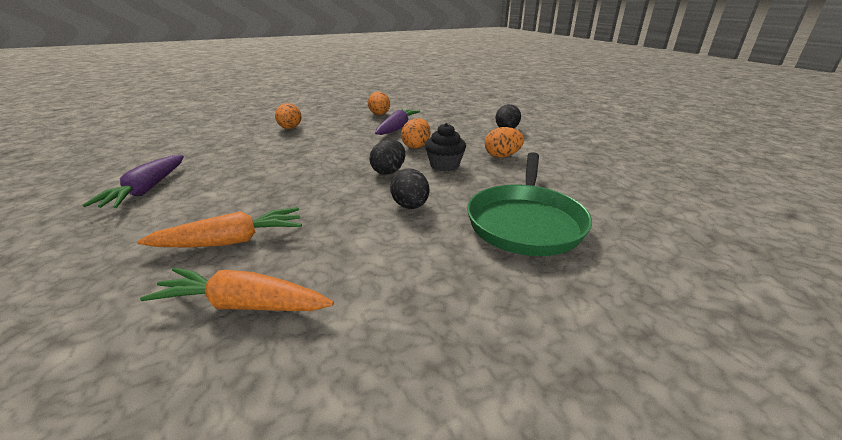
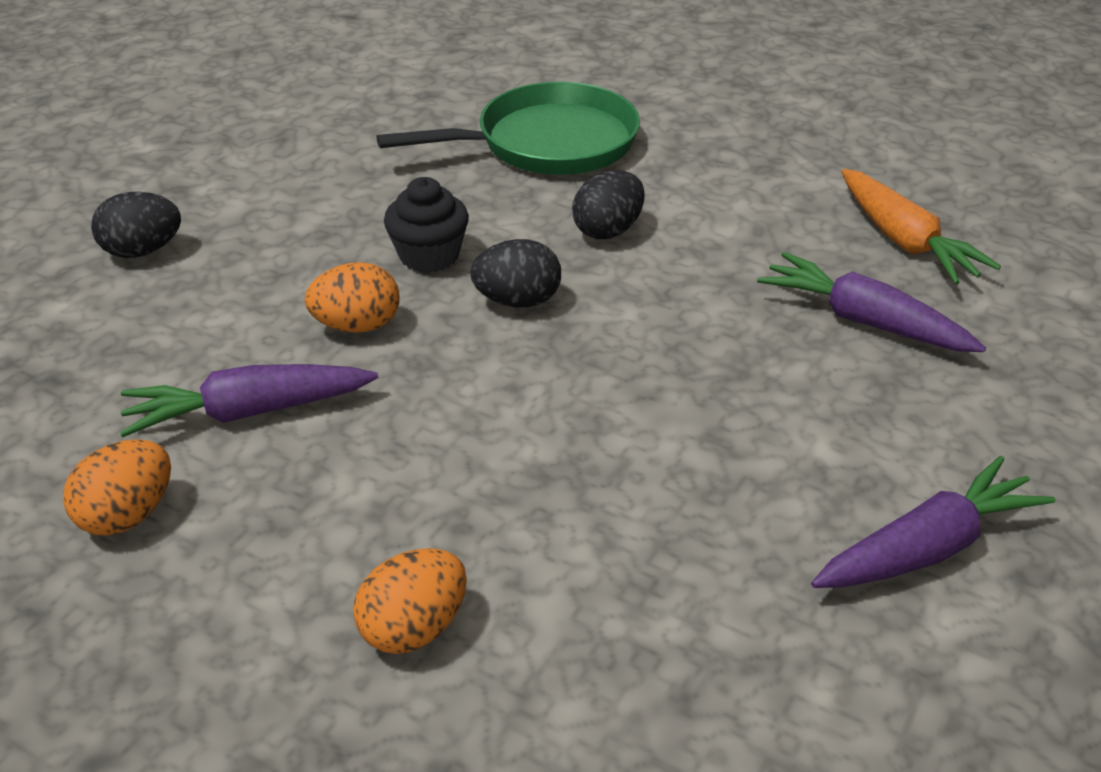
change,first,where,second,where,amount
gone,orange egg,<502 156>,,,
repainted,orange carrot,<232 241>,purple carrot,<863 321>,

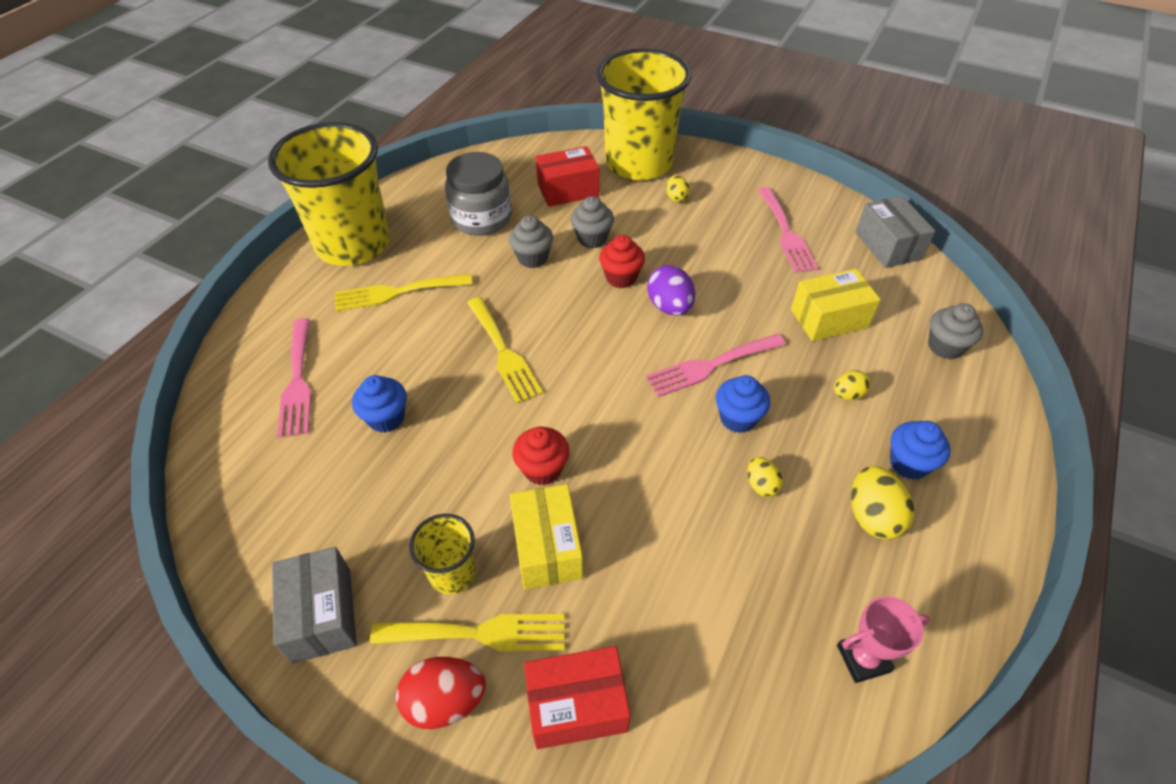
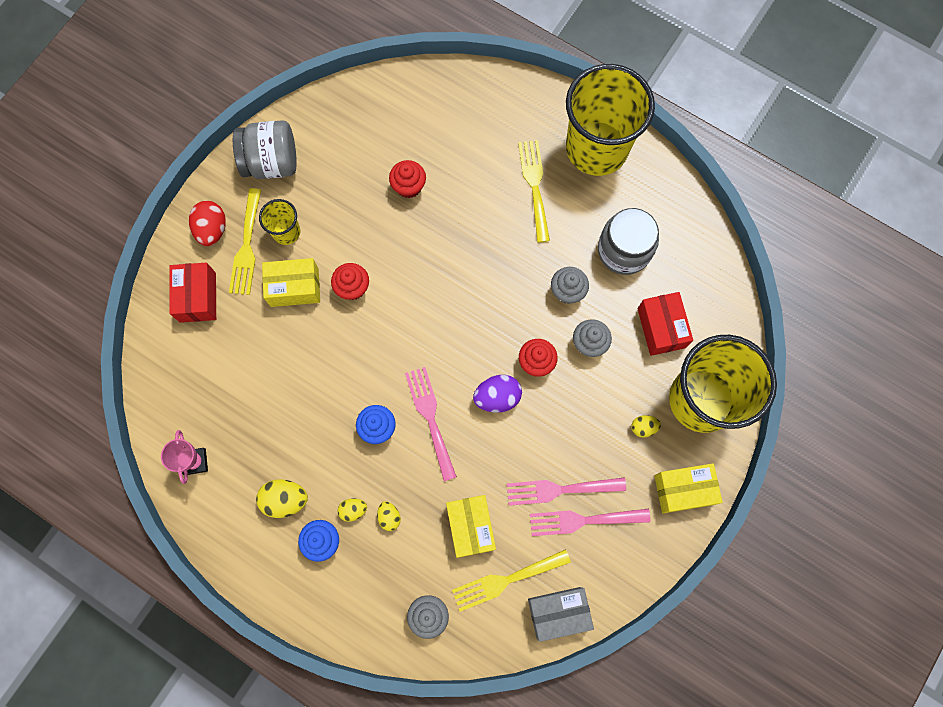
change,first,where,second,where,amount
shifted,yellow fork,<504 353>,,<506 580>,
shifted,pink fork,<297 381>,,<559 490>,
repainted,blue cupcake,<386 418>,red cupcake,<409 186>,
shifted,yellow egg,<761 485>,,<353 510>,
swapped,grey box,<322 614>,grey jar,<271 162>,
new,,,yellow box,<683 490>,

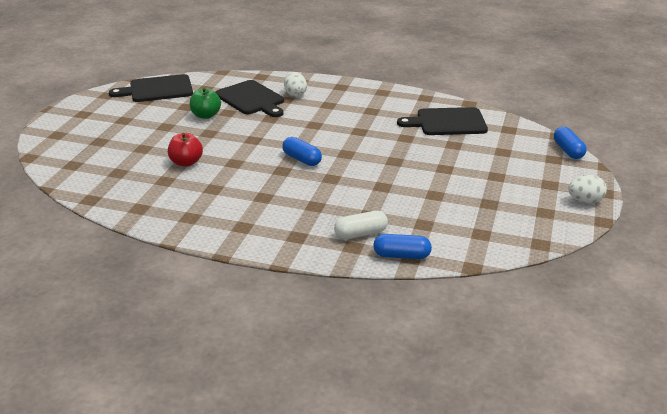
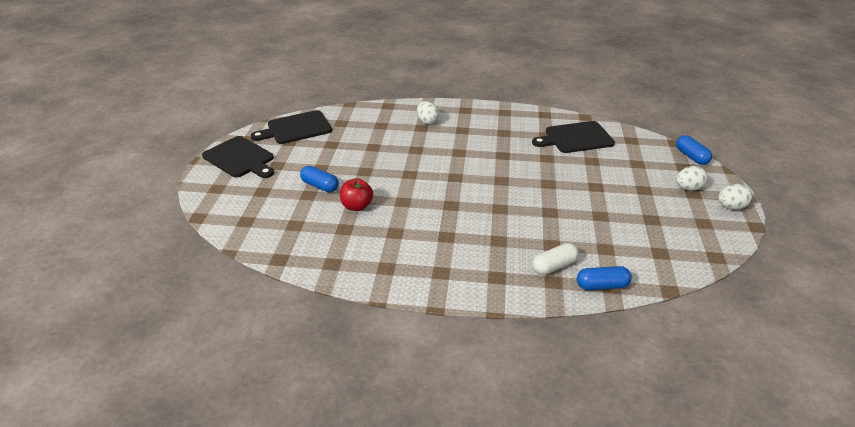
change,first,where,second,where,amount
shifted,black cutting board,<251 99>,,<240 158>,
gone,green apple,<206 115>,,,
shifted,blue capsule,<302 159>,,<320 186>,
new,,,white egg,<688 188>,

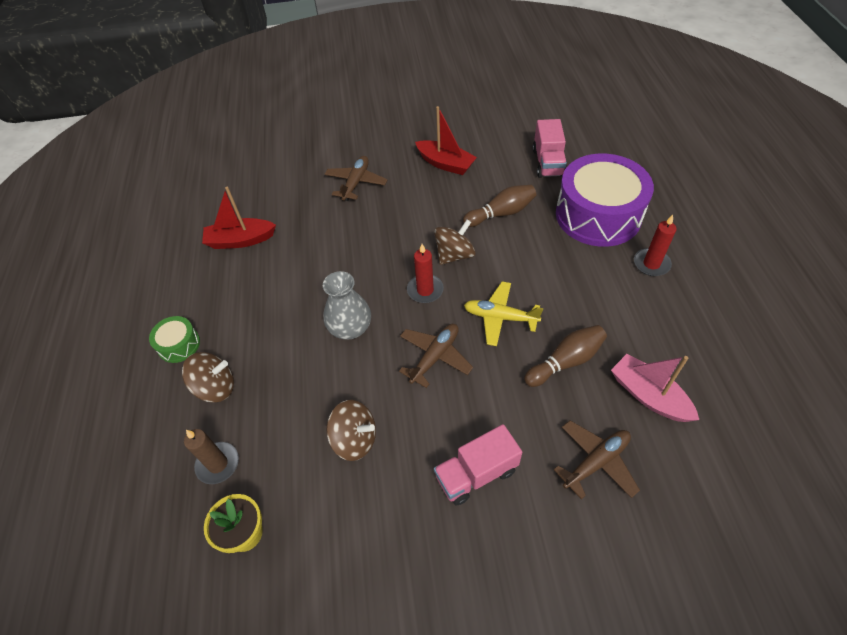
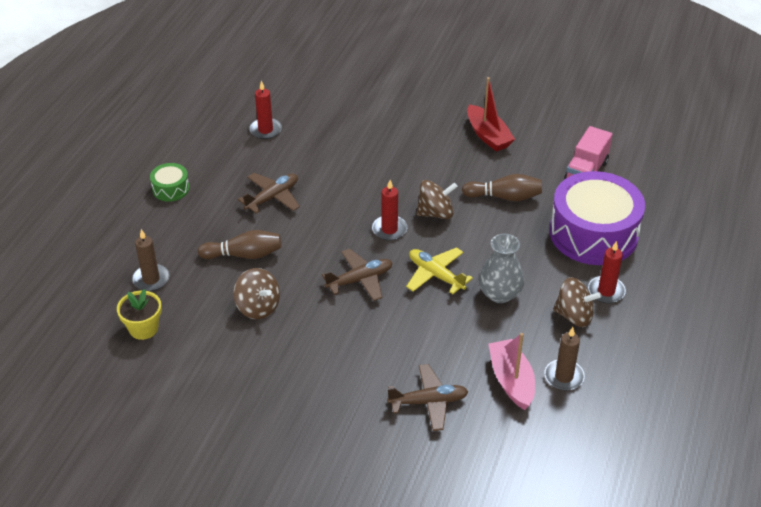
change,first,where,second,where,amount
shifted,brown plane,<356 183>,,<272 197>,
swapped,red boat,<240 240>,red candle,<265 130>,
shifted,grey vase,<350 328>,,<500 294>,
shifted,brown bowling pin,<565 361>,,<244 255>,
shifted,brown spinning top,<216 387>,,<574 316>,
gone,pink truck,<476 473>,,,
new,,,brown candle,<564 377>,

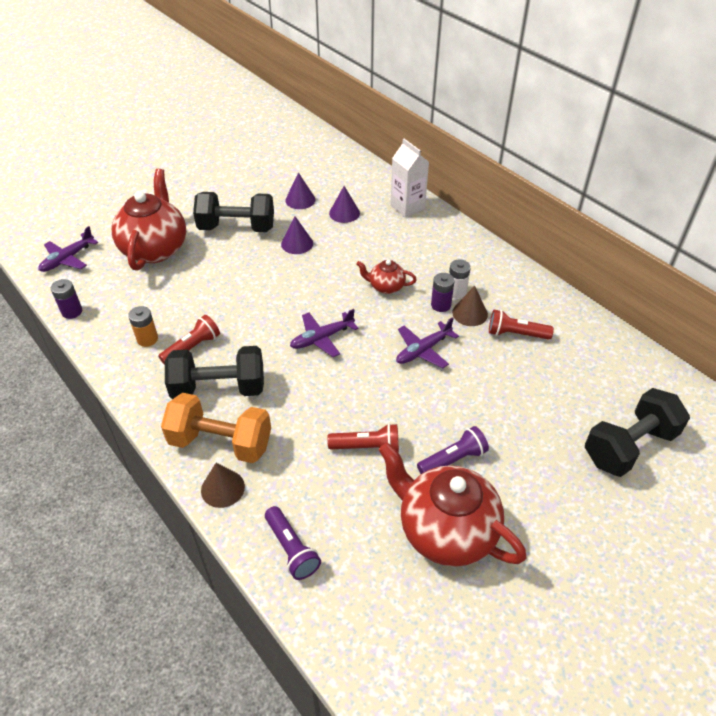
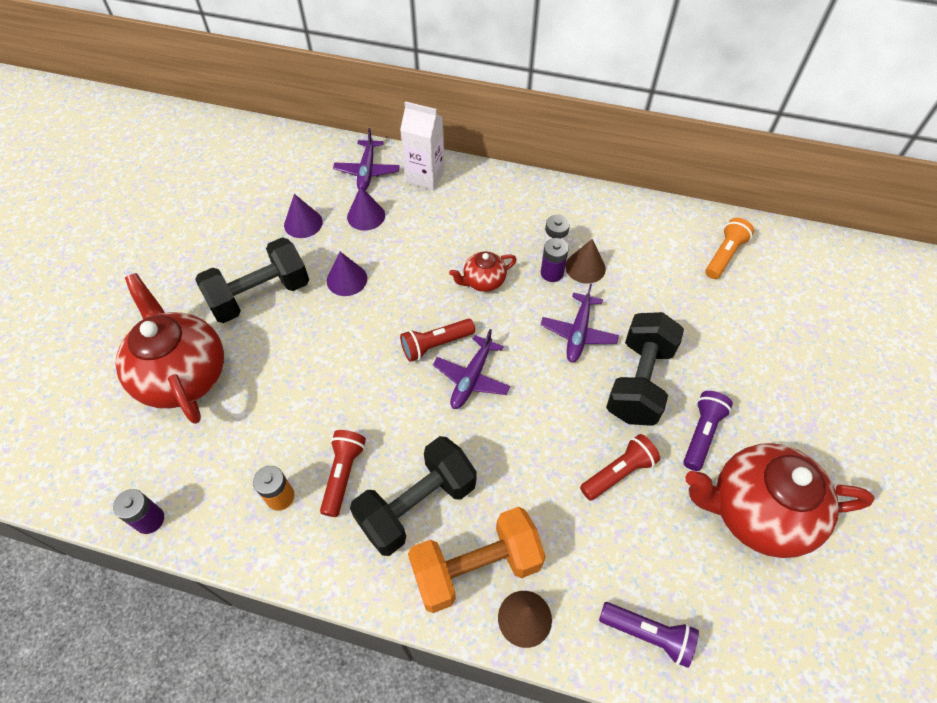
change,first,where,second,where,amount
shifted,purple plane,<68 259>,,<367 171>,
shifted,red flashlight,<515 334>,,<435 345>,
shifted,black dumbbell,<629 446>,,<639 382>,
new,,,orange flashlight,<724 255>,

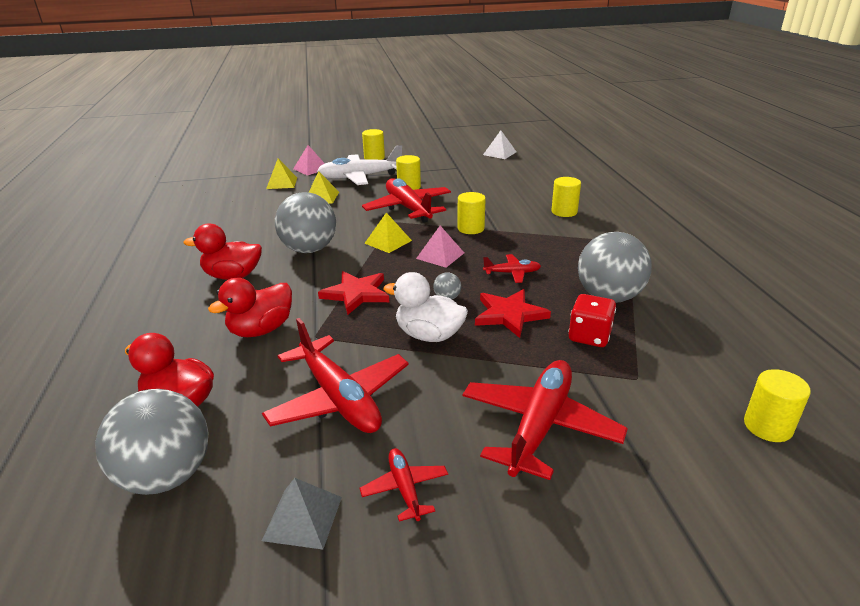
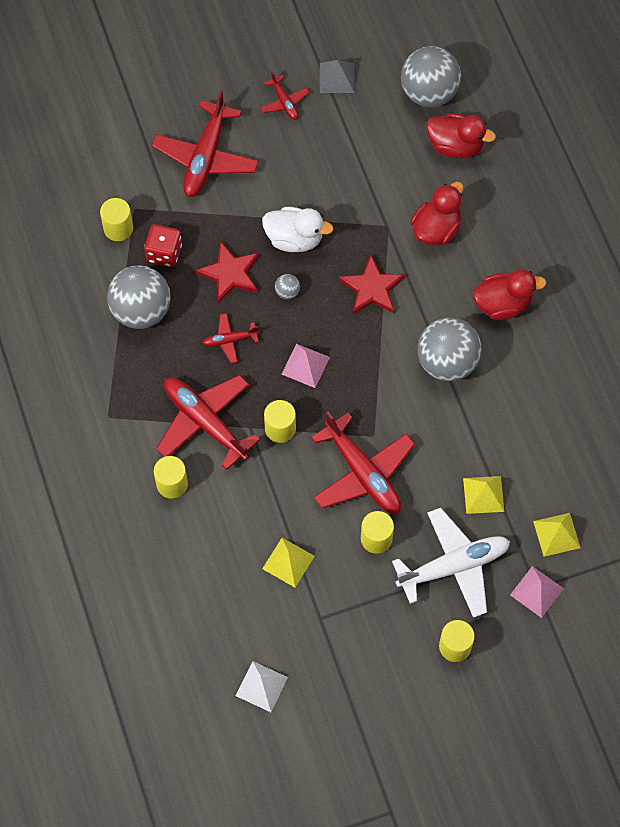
change,first,where,second,where,amount
shifted,yellow pyramid,<388 242>,,<288 562>,
shifted,red plane,<339 398>,,<205 422>,
shifted,yellow cylinder,<767 426>,,<118 228>,

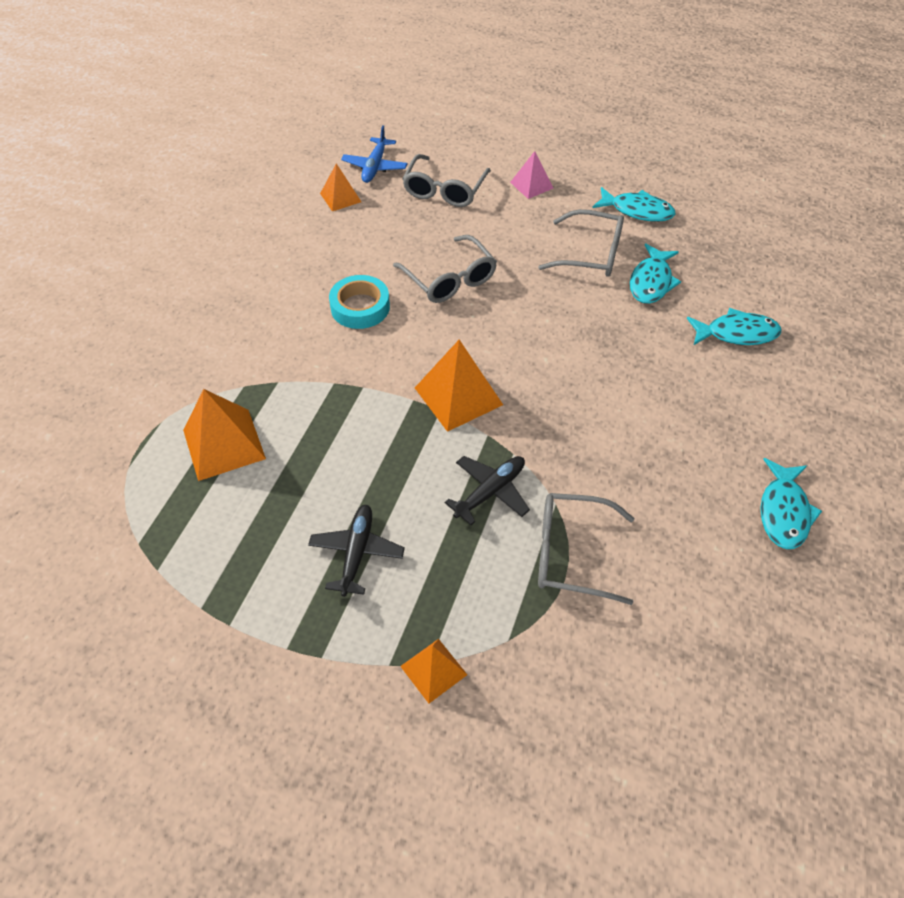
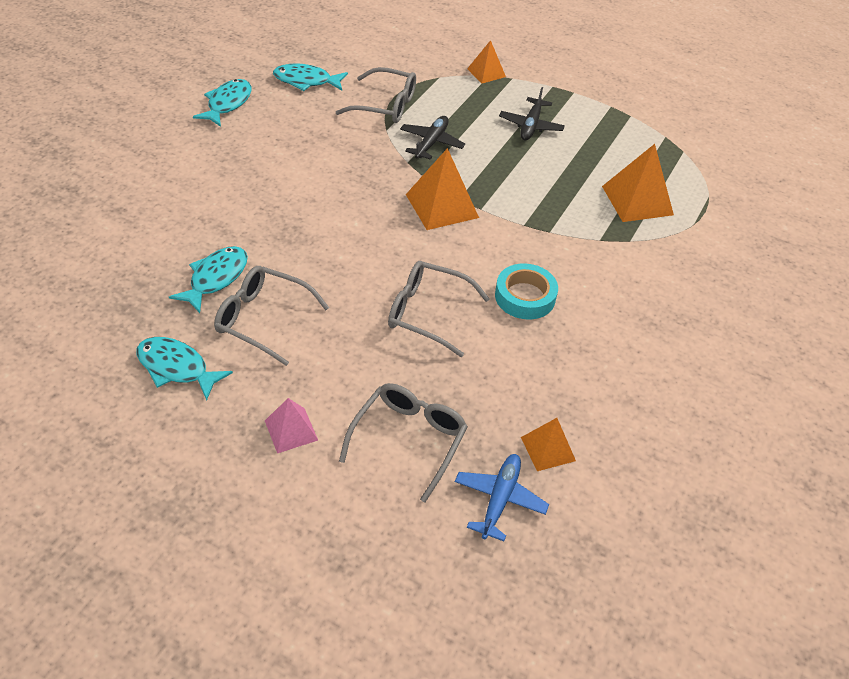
change,first,where,second,where,amount
rotated,grey glasses,<450 279>,,<427 313>,45 degrees counterclockwise
shifted,turquoise fish,<737 333>,,<306 81>,
rotated,black plane,<490 492>,,<431 143>,150 degrees clockwise

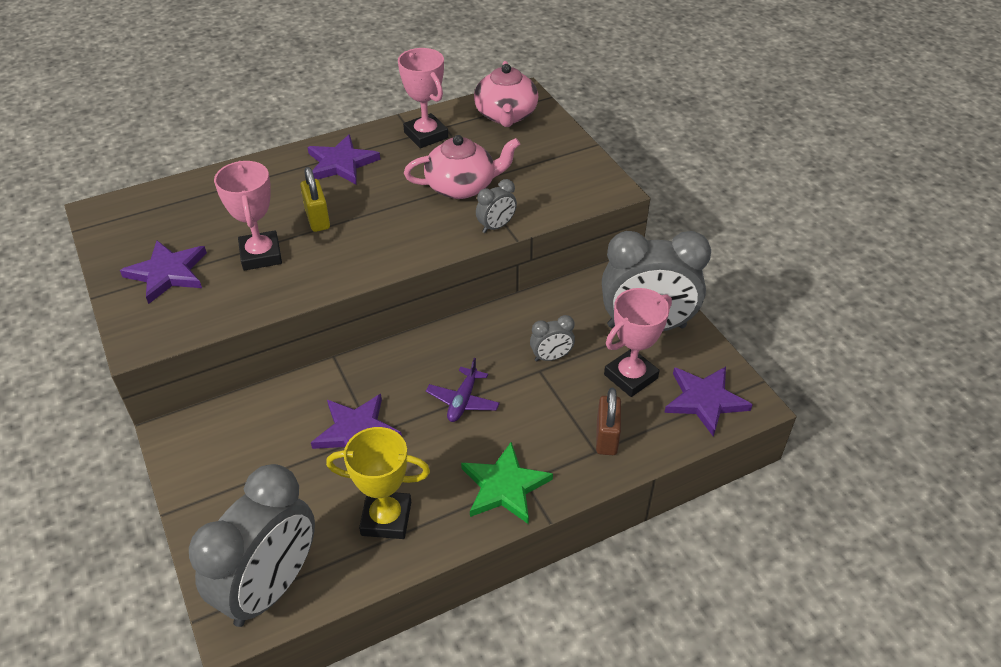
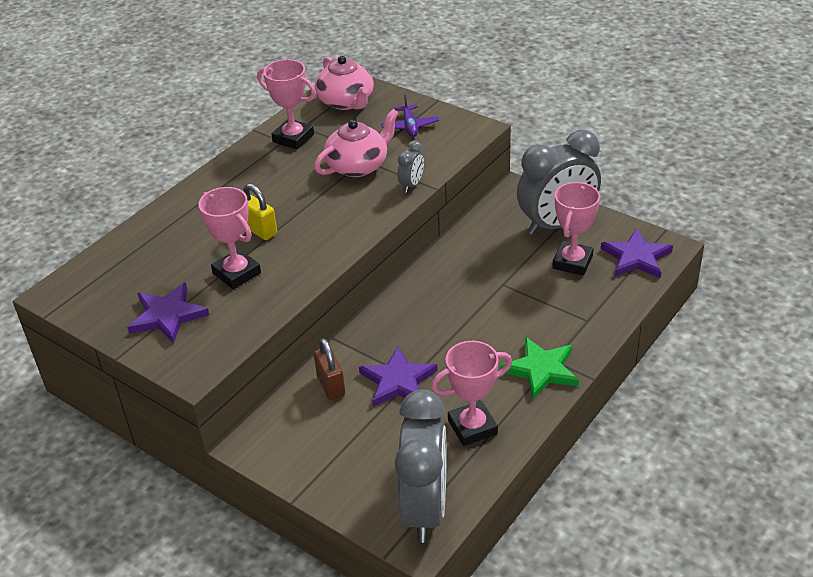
change,first,where,second,where,amount
gone,purple star,<341 163>,,,
gone,grey clock,<551 357>,,,
shifted,purple plane,<463 401>,,<410 126>,
shifted,brown padlock,<606 438>,,<331 385>,
repainted,yellow trophy,<386 518>,pink trophy,<472 427>,

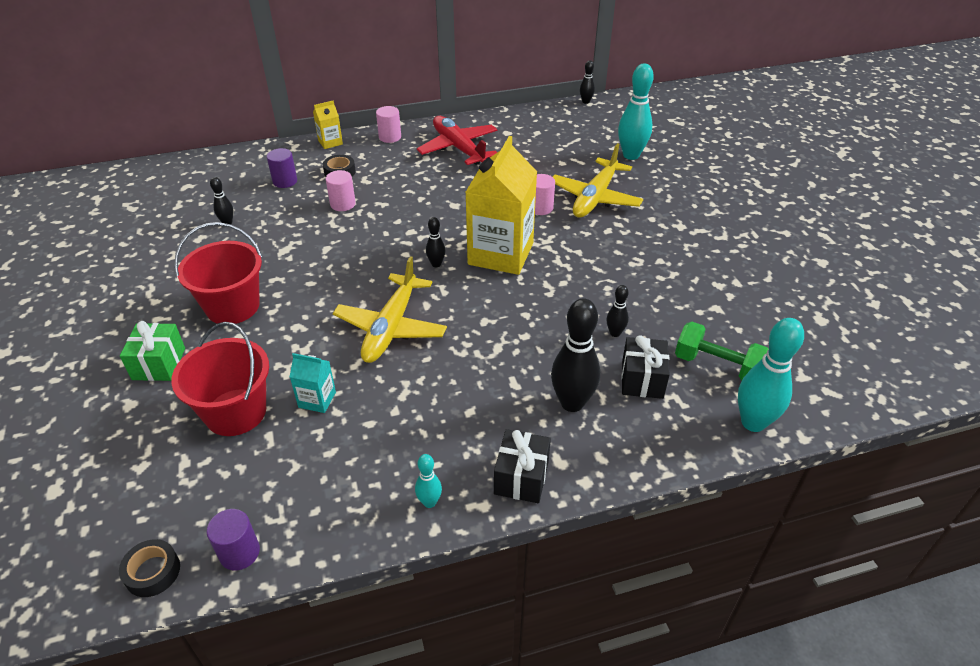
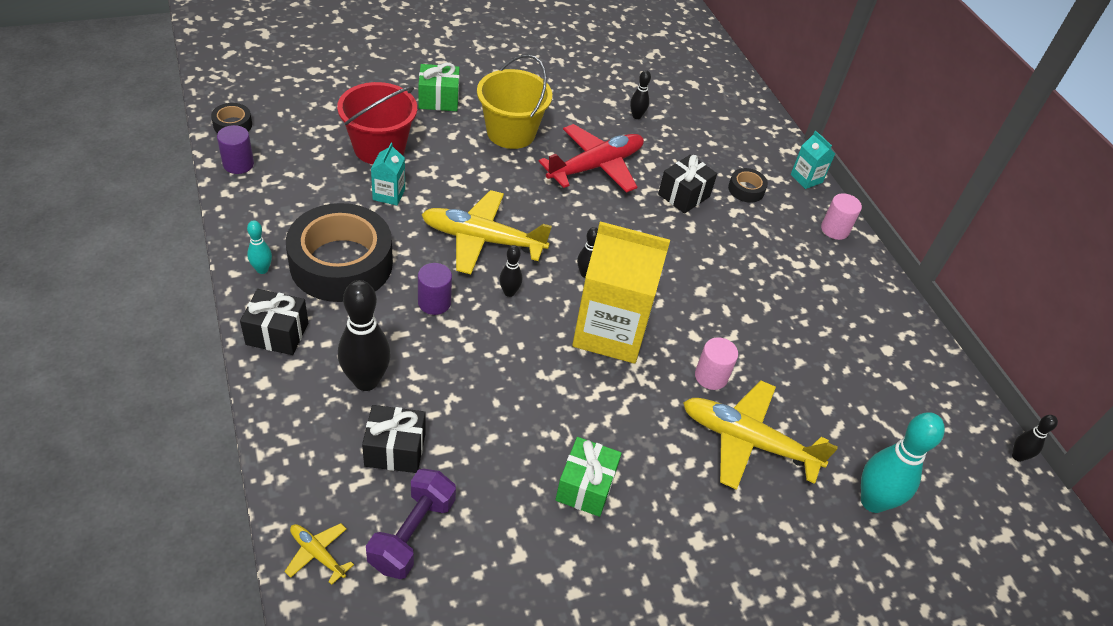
change,first,where,second,where,amount
repainted,yellow carton,<330 142>,turquoise carton,<806 178>,
shifted,red plane,<459 148>,,<595 167>,
shifted,purple cylinder,<285 181>,,<434 302>,
swapped,pink cylinder,<343 204>,black gift,<684 195>,
repainted,red bucket,<233 307>,yellow bucket,<511 132>,
shifted,black bowling pin,<615 333>,,<509 292>,
swapped,turquoise bowling pin,<753 422>,yellow plane,<318 554>,
repainted,green dumbbell,<717 366>,purple dumbbell,<412 534>,
new,,,black tape,<341 263>,
new,,,green gift,<585 487>,

